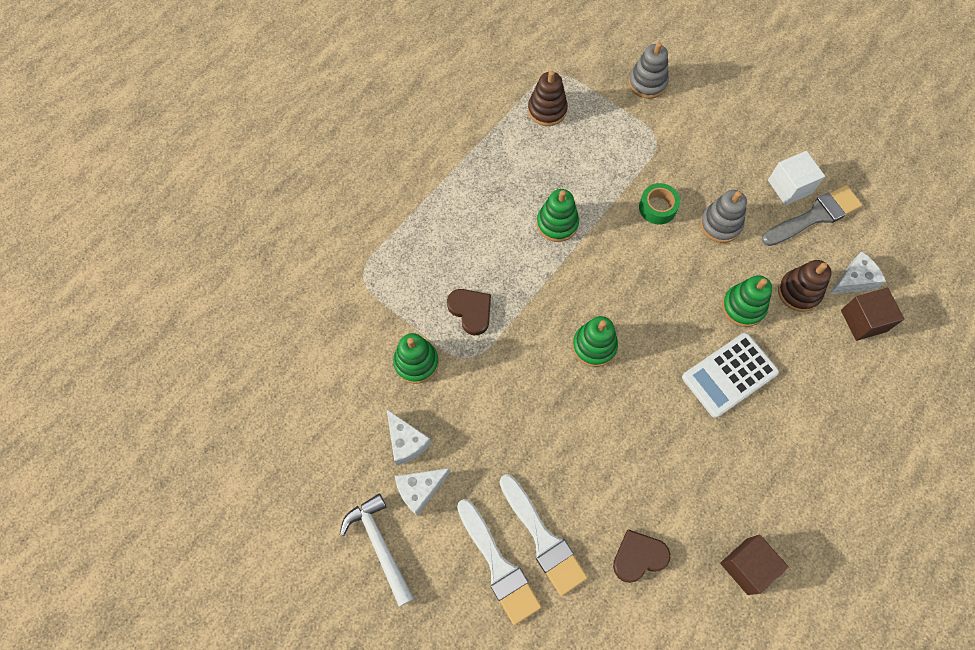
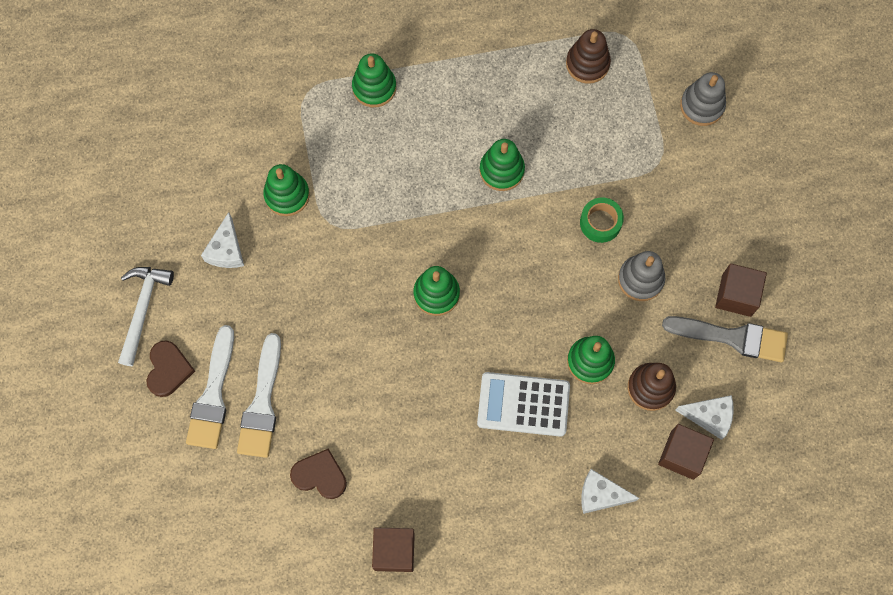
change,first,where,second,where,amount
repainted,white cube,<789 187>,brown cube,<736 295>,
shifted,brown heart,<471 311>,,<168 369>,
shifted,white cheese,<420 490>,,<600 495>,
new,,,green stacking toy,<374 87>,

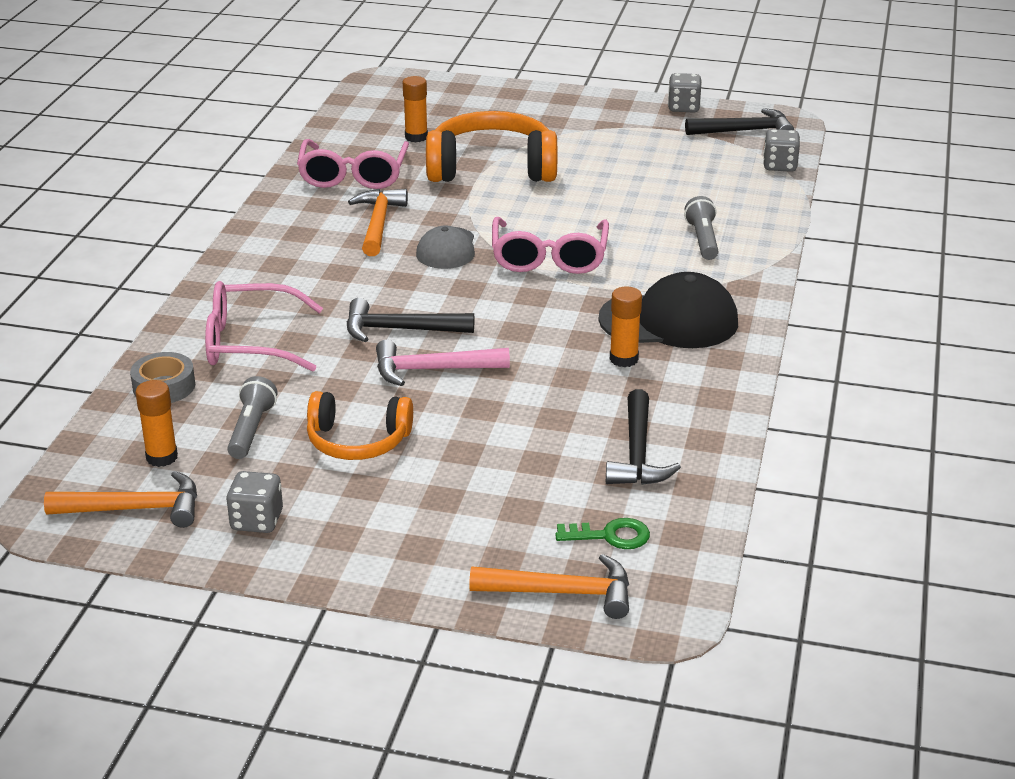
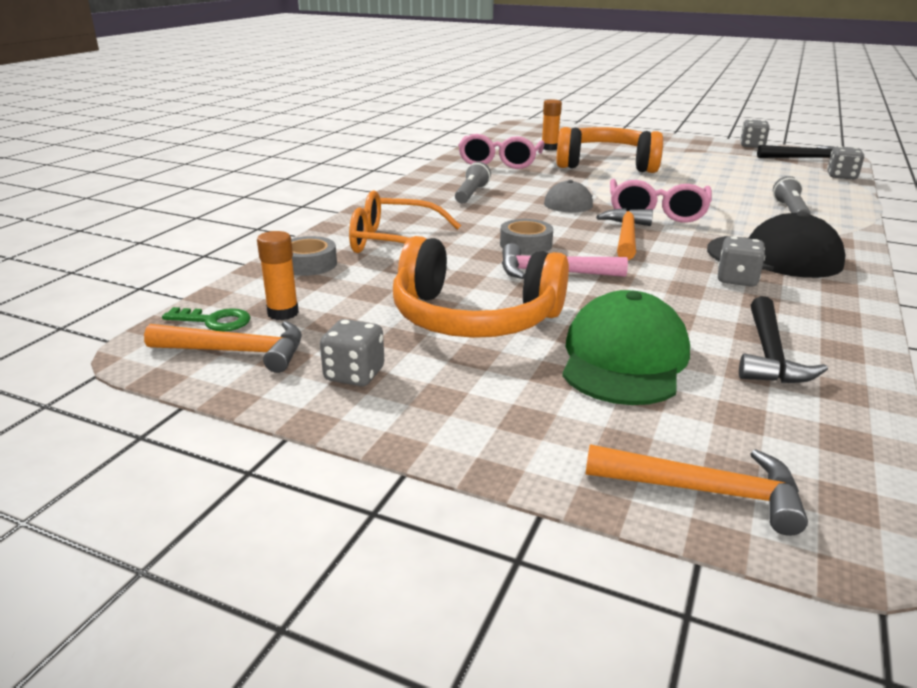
change,first,where,second,where,amount
shifted,orange hammer,<378 223>,,<626 236>,
repainted,pink glasses,<250 342>,orange glasses,<393 243>,
swapped,orange glue stick,<623 359>,grey dice,<737 279>,
swapped,black hammer,<400 329>,grey tape,<525 244>,
shifted,grey flashlight,<251 430>,,<471 194>,
scaled,orange headphones,<357 441>,,<474 318>,x1.62
shifted,green key,<610 536>,,<214 321>,
new,,,green cap,<624 358>,

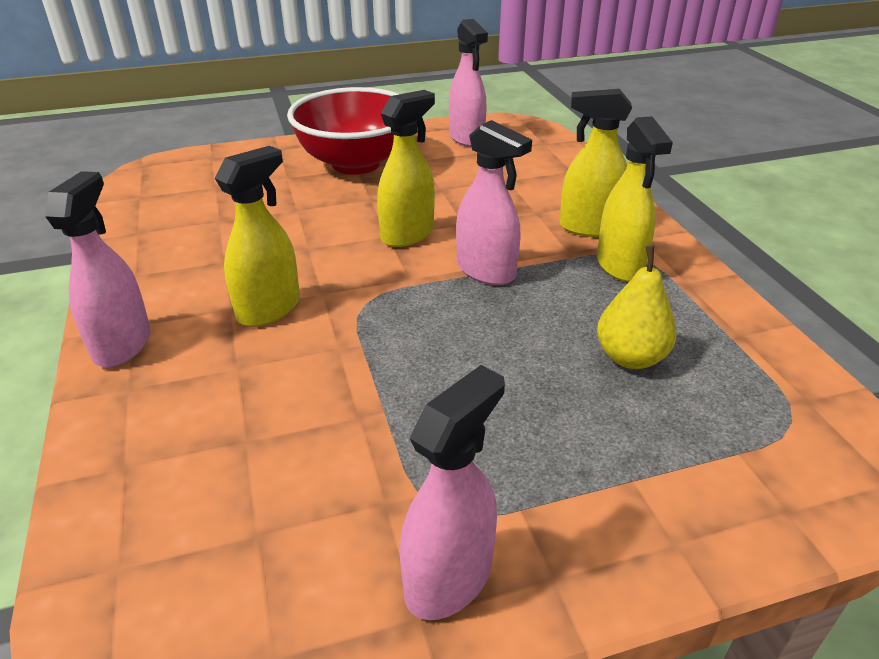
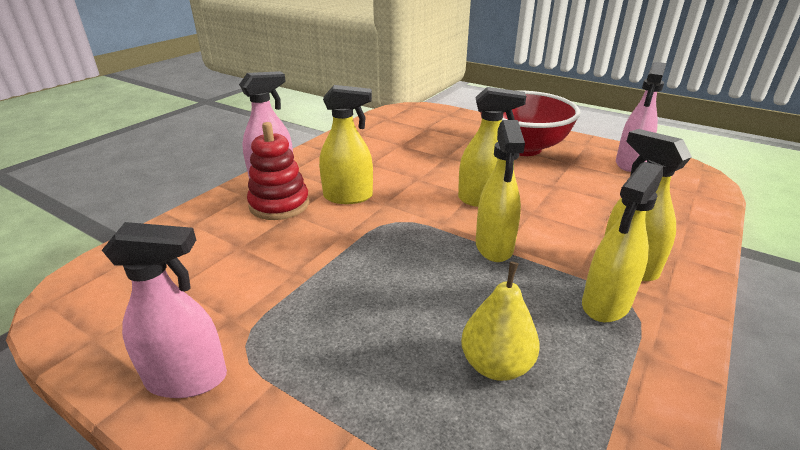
change,first,where,second,where,amount
repainted,pink spray bottle,<486 271>,yellow spray bottle,<494 247>,
new,,,red stacking toy,<279 204>,

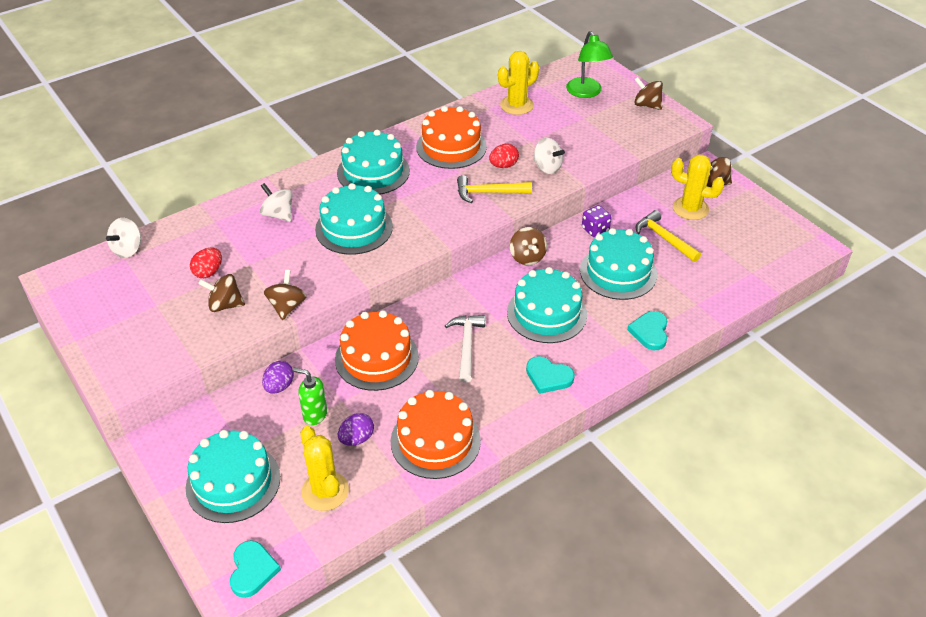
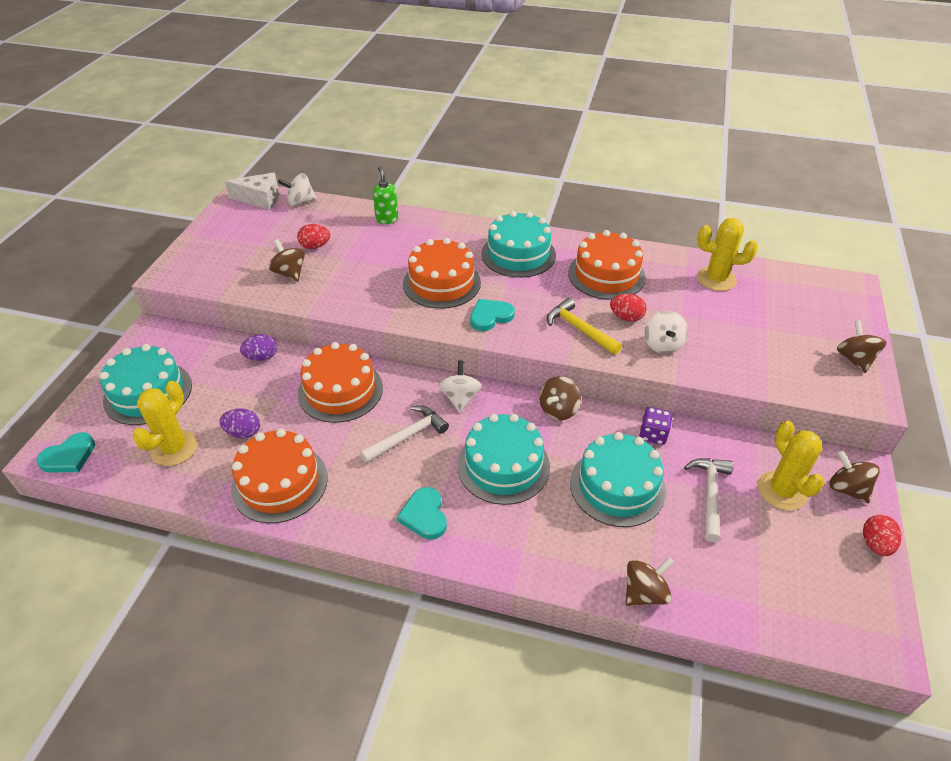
change,first,where,second,where,amount
gone,green lamp,<586 92>,,,
shifted,white spinning top,<278 214>,,<460 398>,
repainted,turquoise cake,<354 228>,orange cake,<441 283>,
repainted,yellow hammer,<664 238>,white hammer,<710 495>,
shifted,brown spinning top,<287 307>,,<644 593>,
shifted,turquoise heart,<650 332>,,<490 316>,
shifted,green soap dispenser,<315 415>,,<387 219>,
new,,,white cheese,<260 199>,
new,,,red egg,<875 544>,

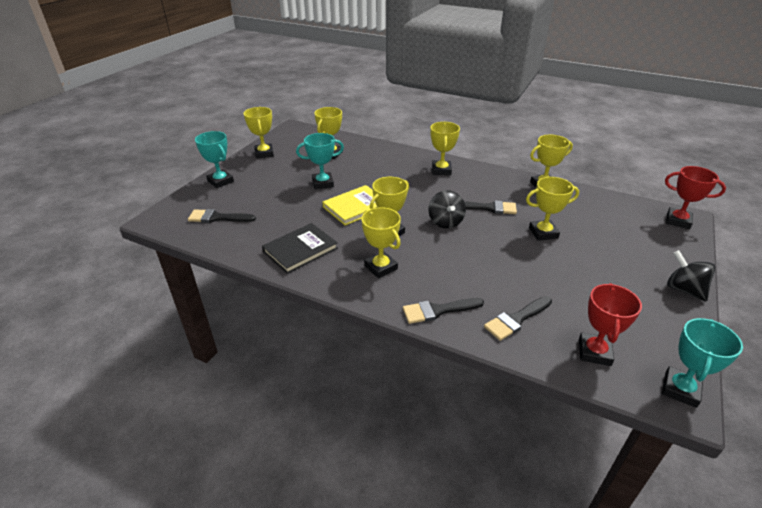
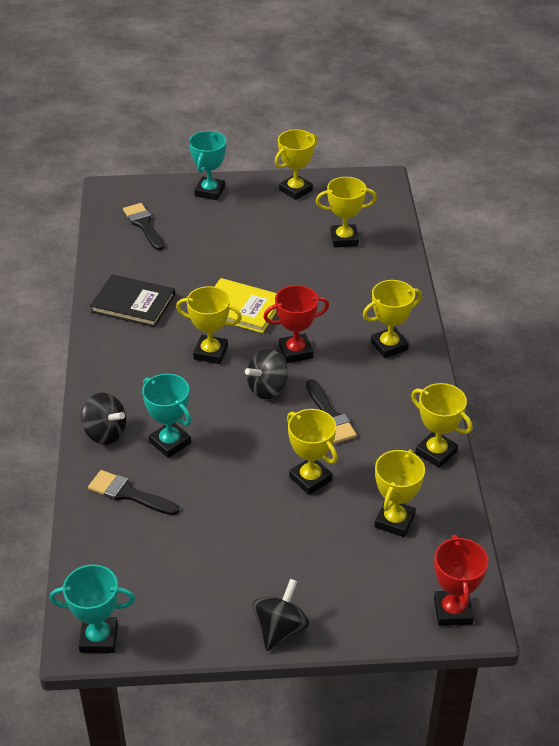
change,first,where,second,where,amount
shifted,turquoise trophy,<322 183>,,<170 443>,
shifted,yellow trophy,<381 267>,,<394 521>,
shifted,red trophy,<594 352>,,<296 351>,
swapped,black brush,<438 310>,black spinning top,<105 433>,

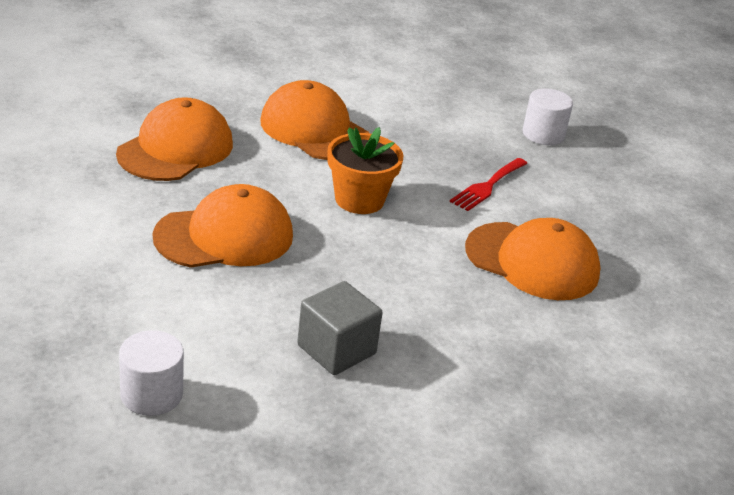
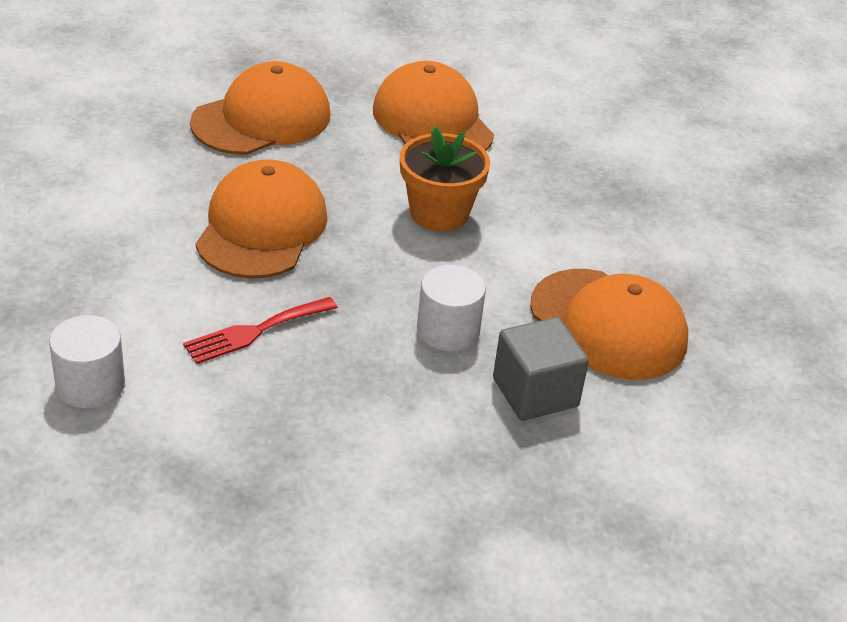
change,first,where,second,where,amount
shifted,white cylinder,<543 134>,,<448 330>,
shifted,red fork,<487 186>,,<255 331>,
rotated,orange cap,<225 236>,,<262 227>,75 degrees counterclockwise
shifted,grey cube,<336 349>,,<535 392>,

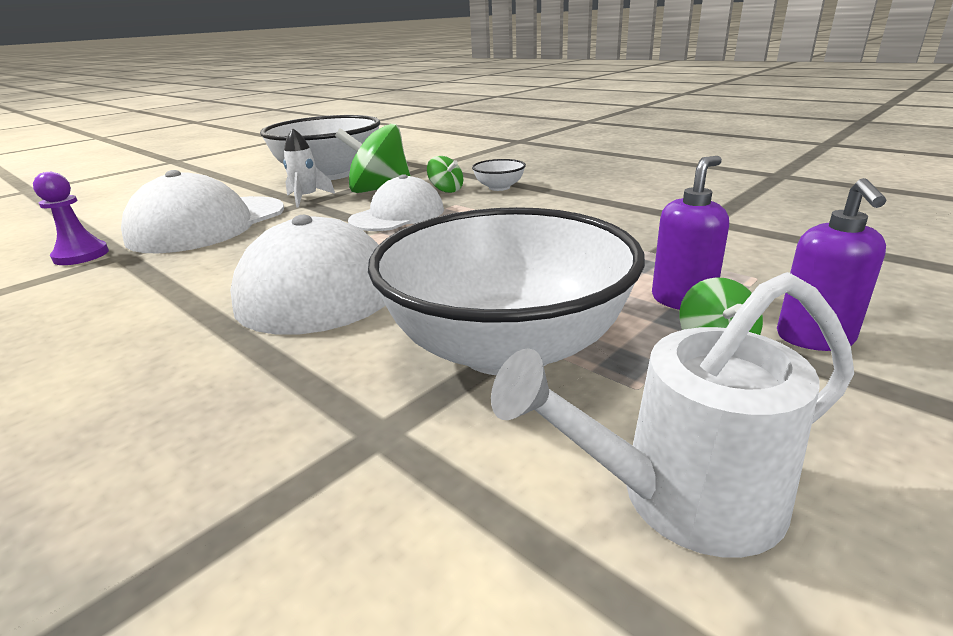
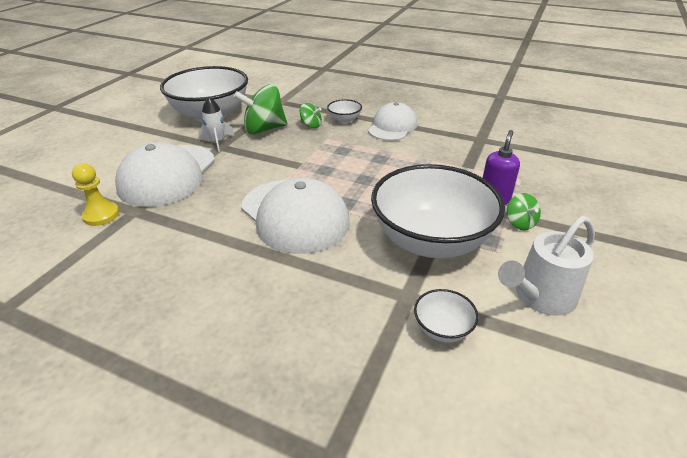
change,first,where,second,where,amount
repainted,purple pawn,<81 255>,yellow pawn,<101 215>,
shifted,white cap,<397 215>,,<392 127>,
gone,purple soap dispenser,<814 338>,,,
new,,,white bowl,<442 329>,

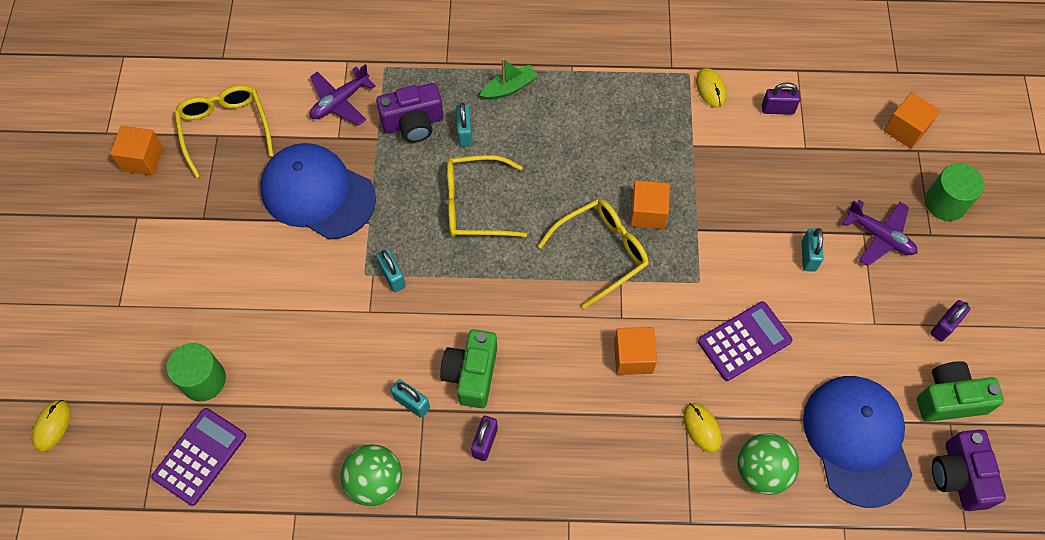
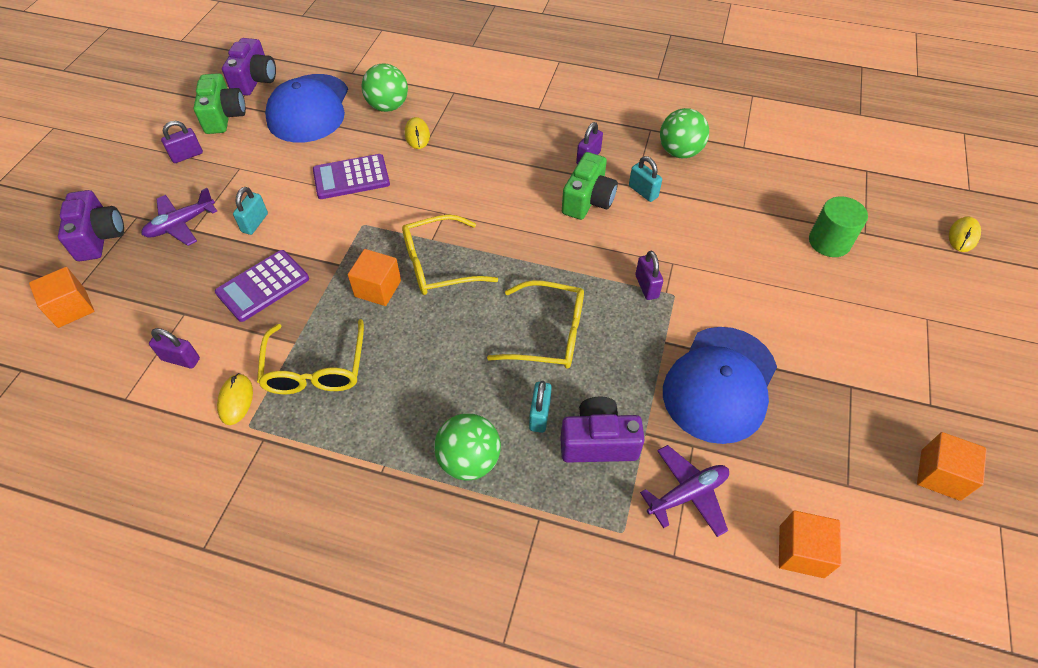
change,first,where,second,where,amount
swapped,green boat,<509 88>,green ball,<469 460>,
shifted,yellow glasses,<225 129>,,<315 369>,
rotated,blue cap,<317 193>,,<720 384>,75 degrees clockwise
swapped,green cylinder,<945 203>,purple camera,<99 237>,
rotated,purple plane,<879 236>,,<181 224>,90 degrees counterclockwise
repainted,turquoise padlock,<392 276>,purple padlock,<646 286>,
shifted,orange cube,<633 357>,,<801 551>,
rotated,green camera,<949 399>,,<224 116>,105 degrees counterclockwise
shifted,purple calculator,<200 456>,,<263 286>,

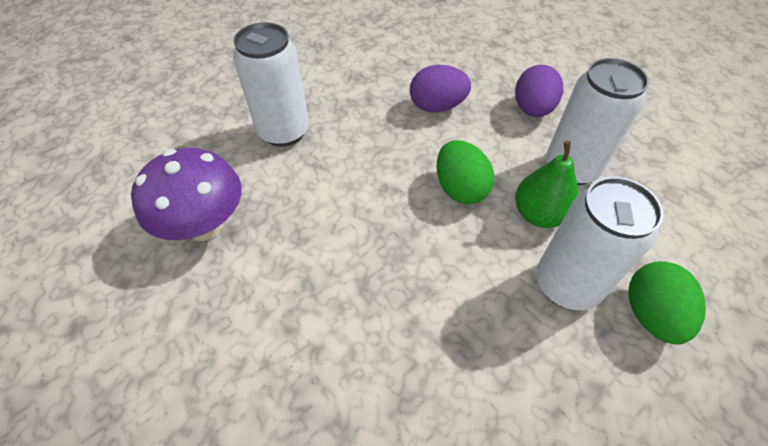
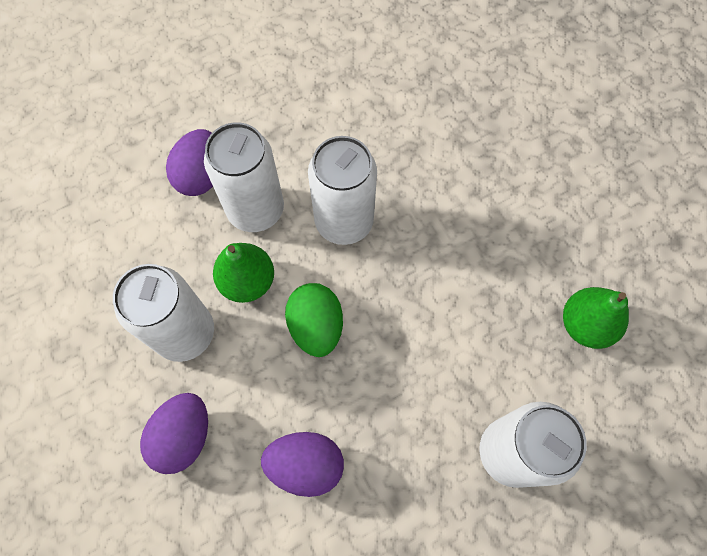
change,first,where,second,where,amount
swapped,purple mushroom,<205 225>,green pear,<585 324>,
repainted,green egg,<650 314>,purple egg,<201 176>,
new,,,white can,<344 222>,

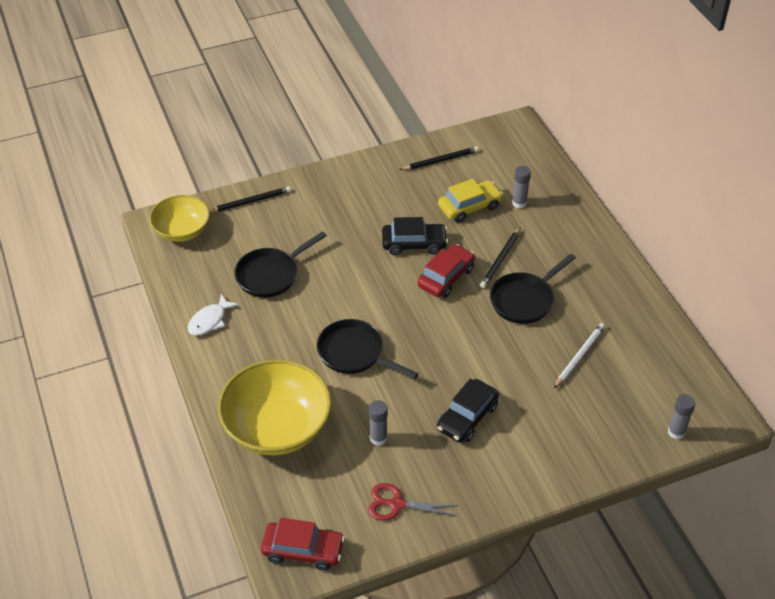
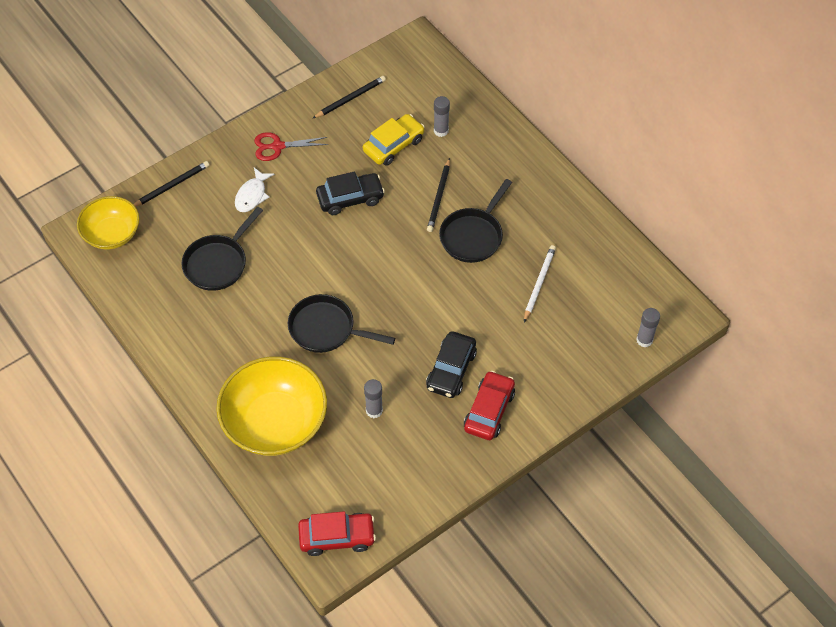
change,first,where,second,where,amount
shifted,red car,<446 277>,,<489 410>,
shifted,white fish,<209 320>,,<252 195>,
shifted,red scissors,<397 504>,,<277 146>,

